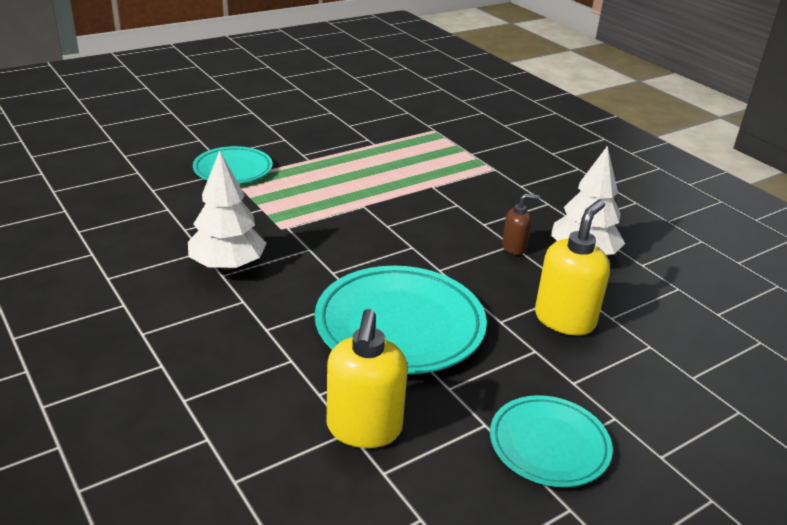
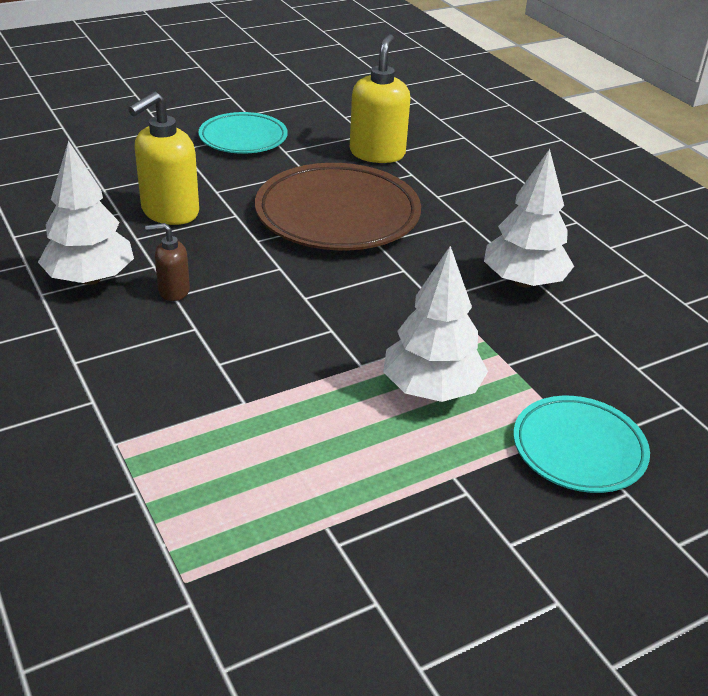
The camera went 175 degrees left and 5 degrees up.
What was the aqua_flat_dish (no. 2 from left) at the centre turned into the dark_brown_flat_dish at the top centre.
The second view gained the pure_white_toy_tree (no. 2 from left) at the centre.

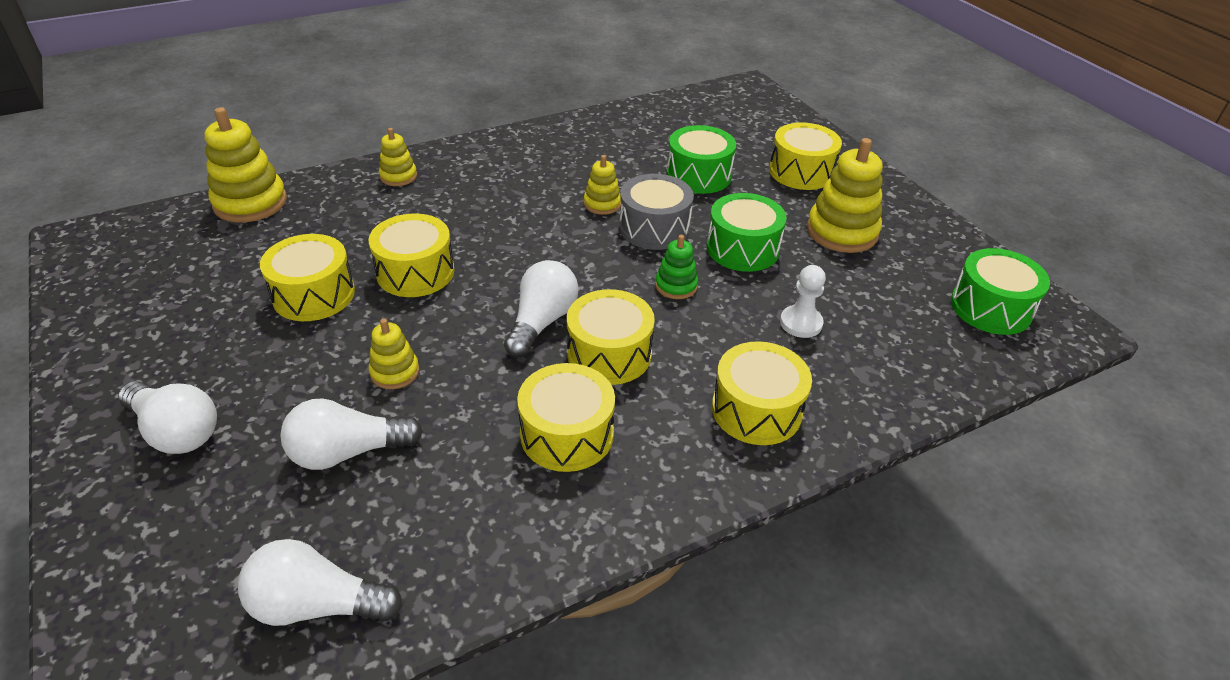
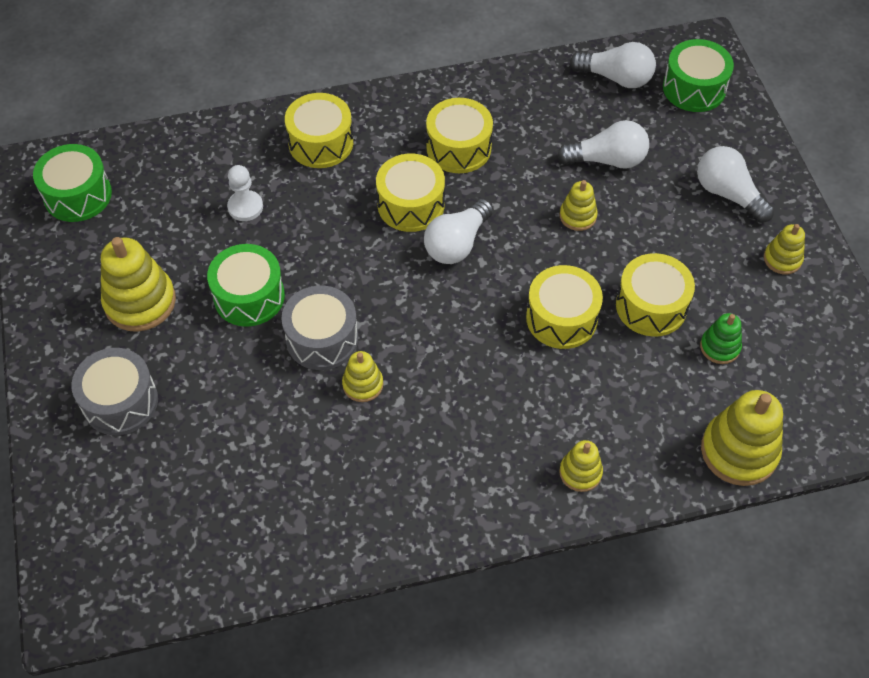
The camera went 165 degrees left and 15 degrees up.
What was the yellow_snare_drum (no. 6 from left) at the top centre turned into the ash-grey_snare_drum (no. 1 from left) at the middle left.
The green_snare_drum (no. 1 from left in the first image) ended up elsewhere, having gone from the top centre to the top right.
The green_stacking_toy ended up elsewhere, having gone from the centre to the middle right.
The second view gained the yellow_stacking_toy (no. 6 from left) at the middle right.

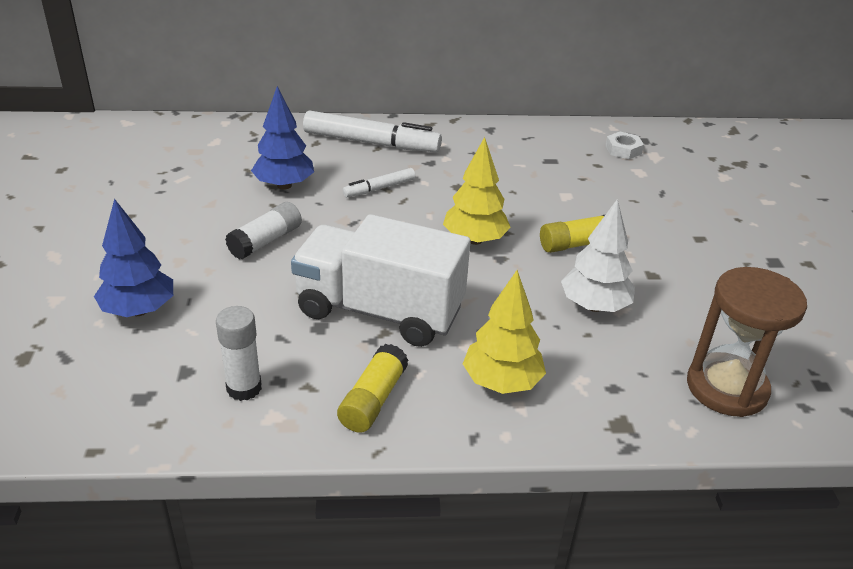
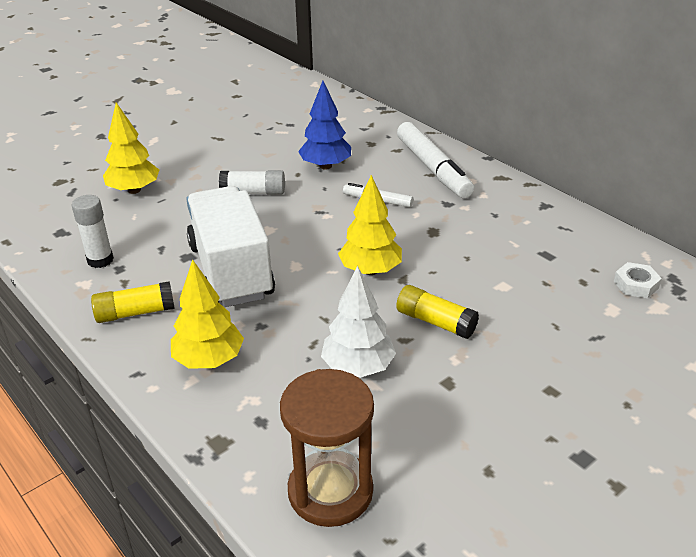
The camera went 55 degrees right and 0 degrees up.
What was the blue_toy_tree (no. 1 from left) at the middle left turned into the yellow_toy_tree (no. 1 from left) at the top left.

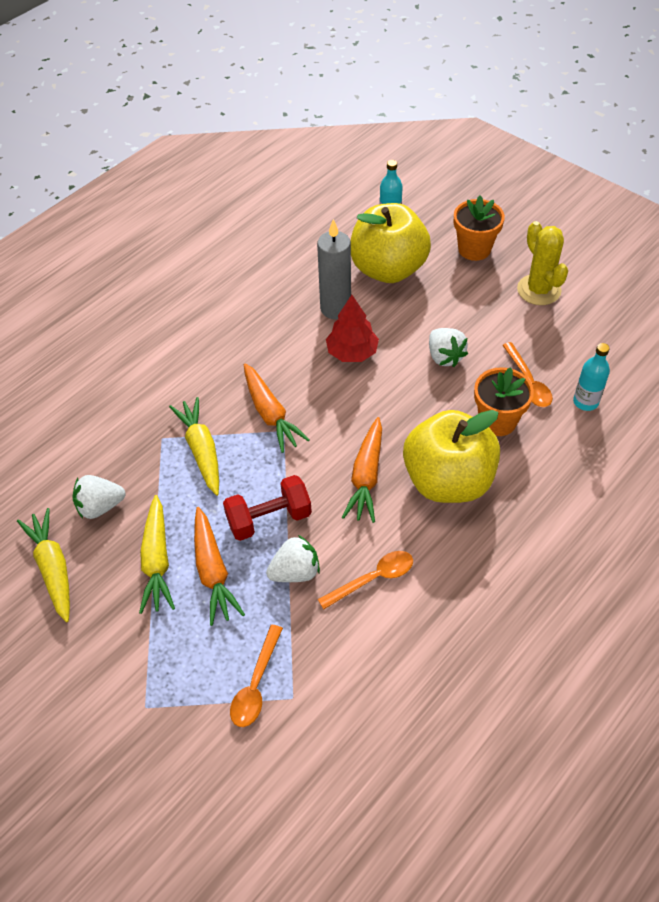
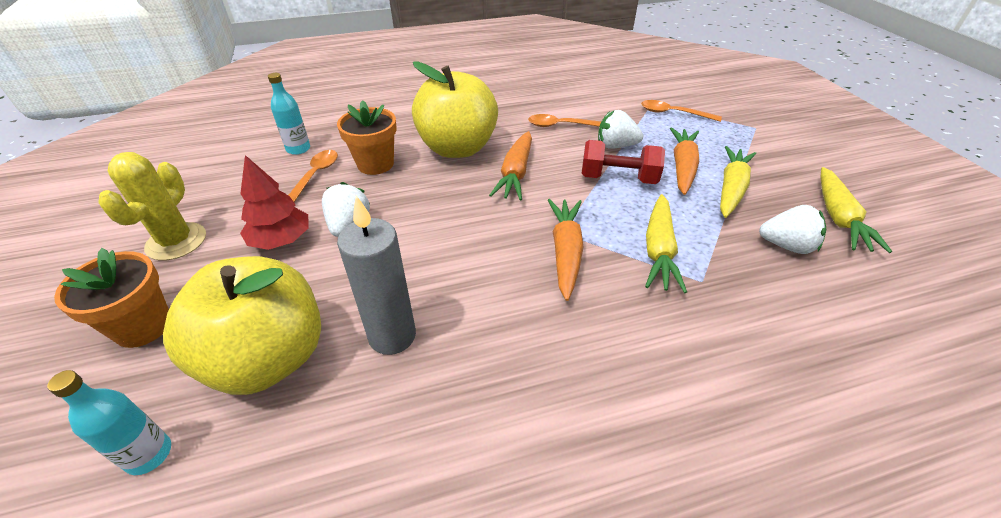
The camera went 150 degrees left and 10 degrees down.
The crimson_toy_tree ended up elsewhere, having gone from the centre to the middle left.
The orange_toy_carrot (no. 3 from left in the first image) at the centre ended up facing another way, 150 degrees clockwise from before.
The orange_teaspoon (no. 1 from left in the first image) at the bottom centre ended up facing another way, 120 degrees counterclockwise from before.

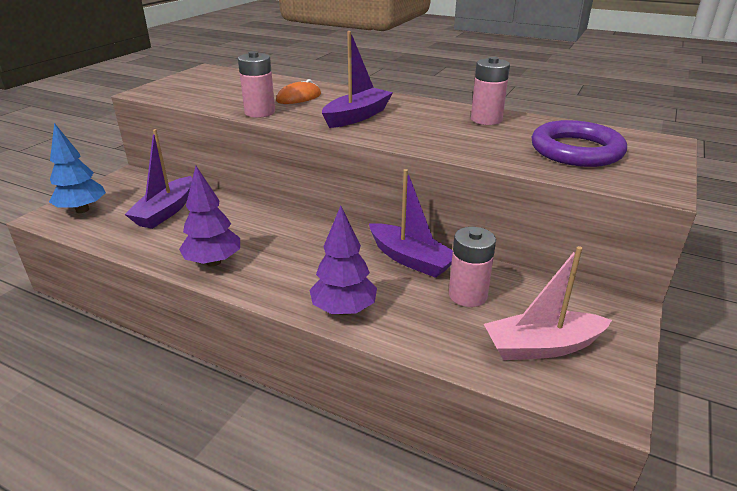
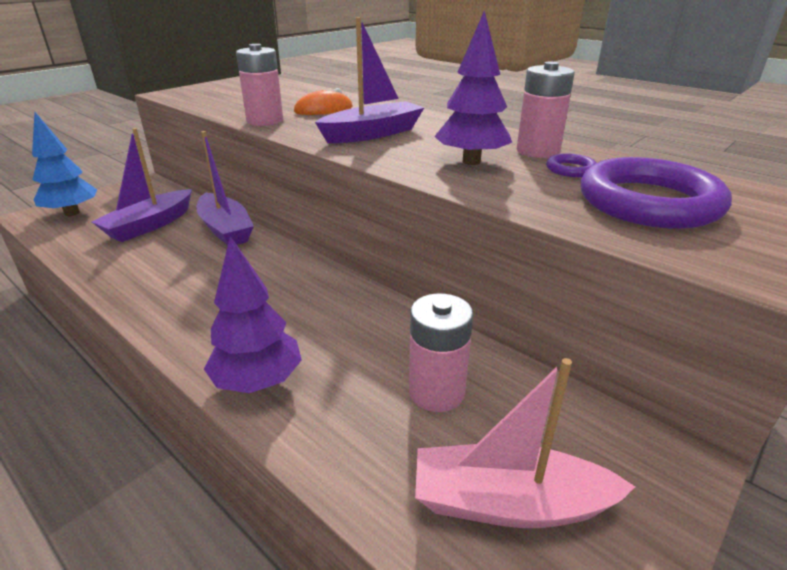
The camera went 15 degrees right and 0 degrees up.
The violet_toy_tree (no. 1 from left in the first image) ended up elsewhere, having gone from the middle left to the top centre.
The violet_sailboat (no. 3 from left in the first image) ended up elsewhere, having gone from the centre to the top left.
The second view gained the violet_hoop (no. 1 from left) at the top right.

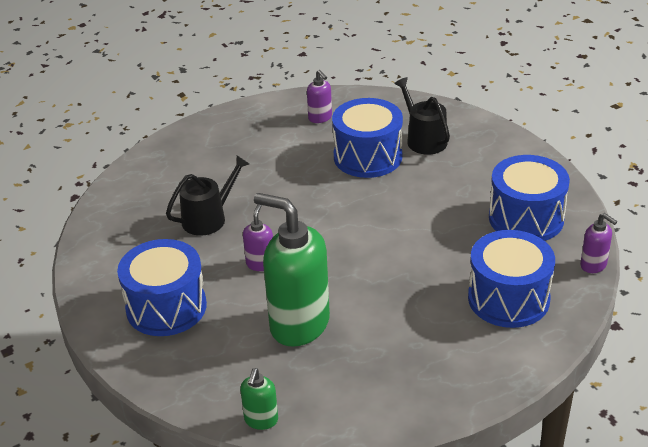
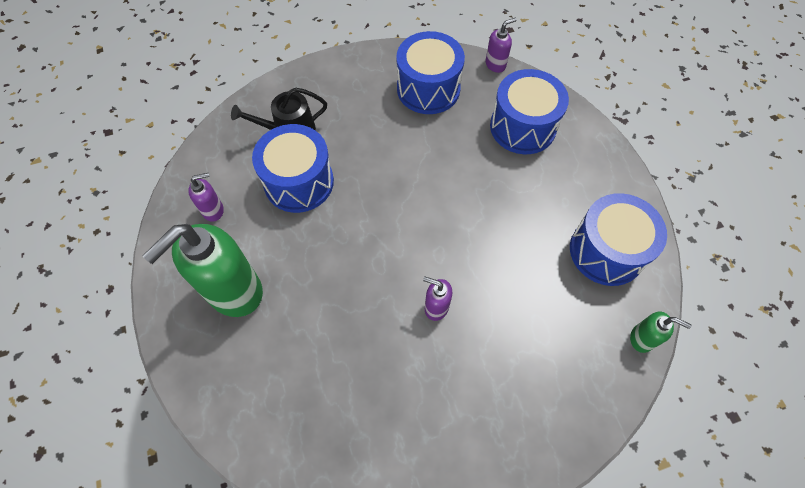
The camera went 80 degrees left and 25 degrees up.
The second view lost the ebony_watering_pot (no. 1 from left) at the middle left.
The green_soap_pump (no. 2 from left in the first image) ended up elsewhere, having gone from the centre to the middle left.
The blue_snare_drum (no. 1 from left in the first image) ended up elsewhere, having gone from the middle left to the middle right.

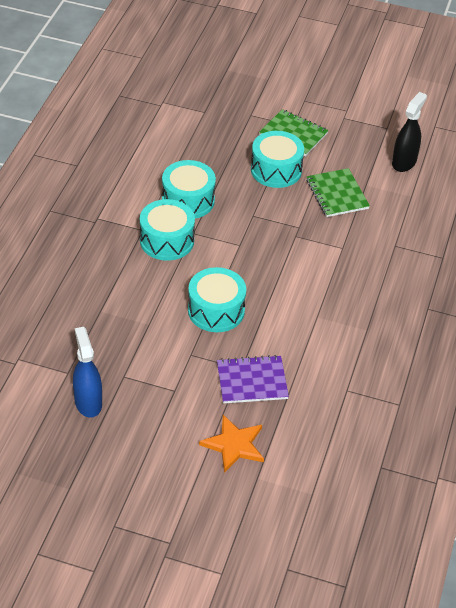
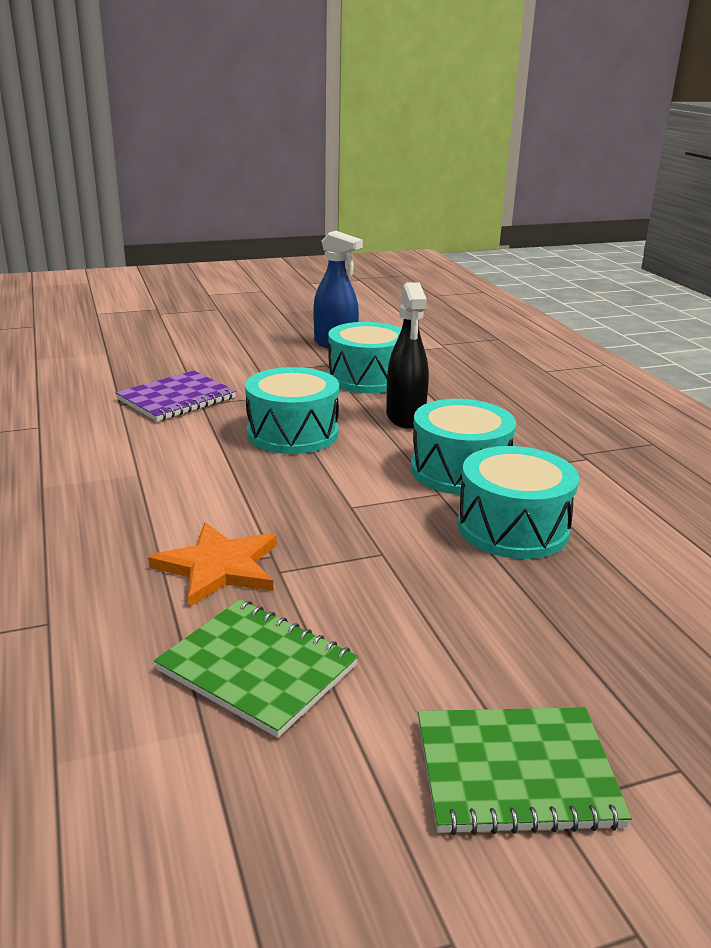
The camera went 145 degrees right and 20 degrees down.
The ebony_spray_cleaner ended up elsewhere, having gone from the top right to the centre.
The aqua_snare_drum (no. 4 from left in the first image) ended up elsewhere, having gone from the top centre to the centre.
The orange_star ended up elsewhere, having gone from the bottom centre to the middle left.

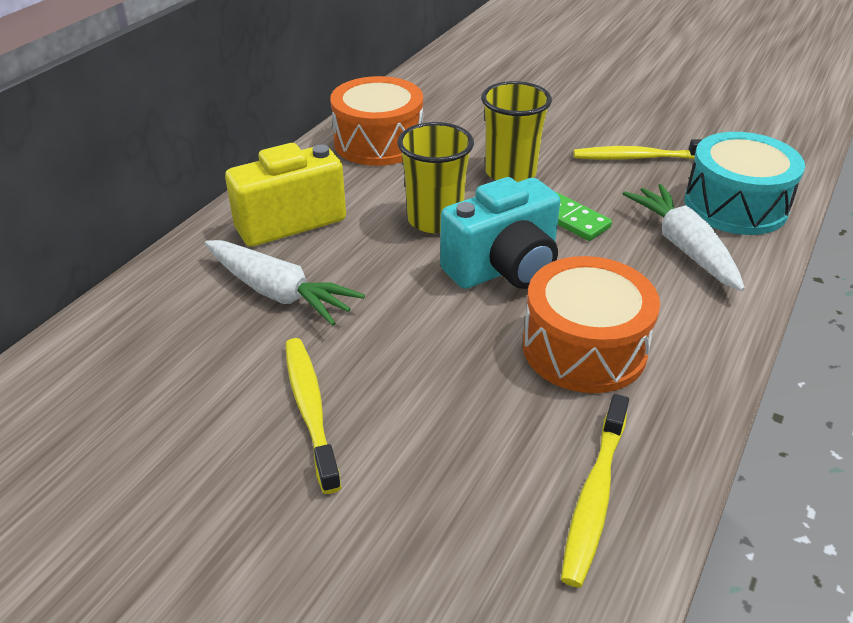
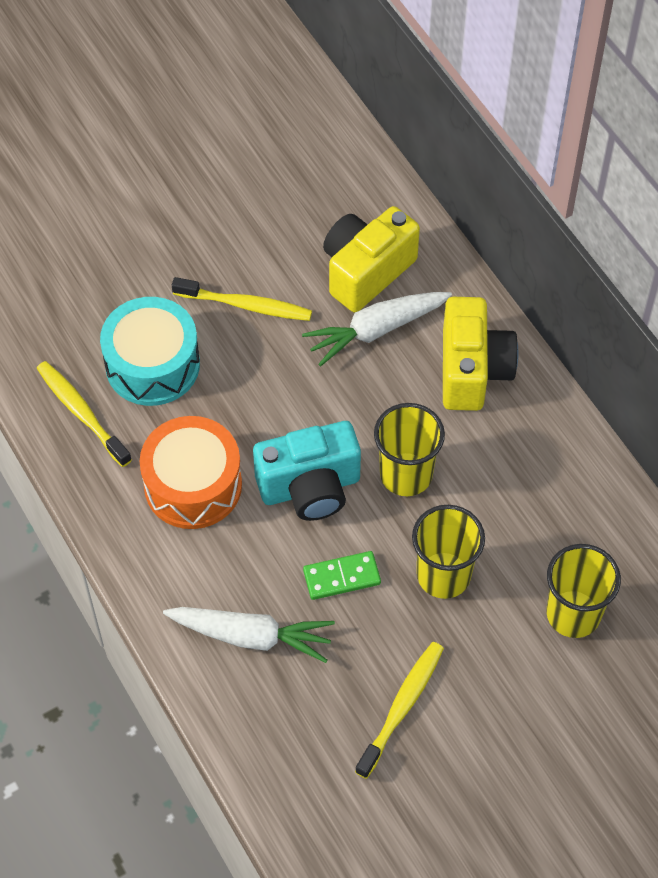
The camera went 120 degrees right and 20 degrees up.
The second view lost the orange_snare_drum (no. 1 from left) at the top centre.
The aqua_snare_drum ended up elsewhere, having gone from the top right to the middle left.
The aqua_camera at the centre ended up facing another way, 105 degrees counterclockwise from before.
The second view gained the yellow_camera (no. 1 from left) at the top centre.
The second view gained the yellow_tumbler (no. 3 from left) at the bottom right.

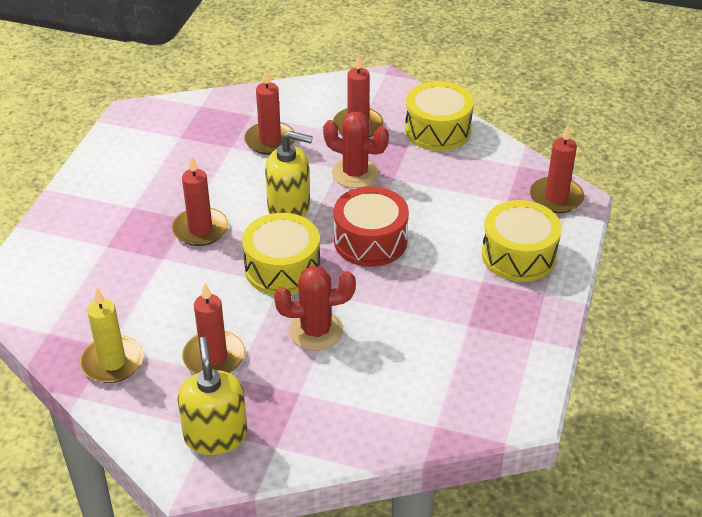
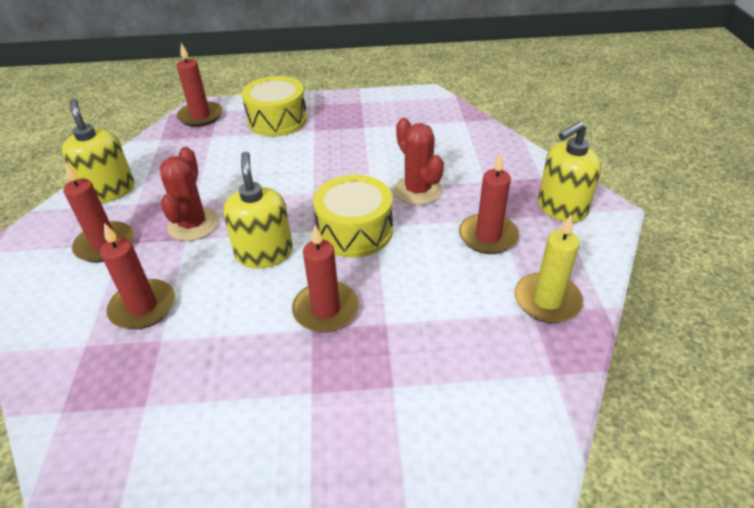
The camera went 110 degrees left and 0 degrees up.
Where the yellow_snare_drum (no. 2 from left) stood at the top centre, the yellow_soap_pump (no. 1 from left) came to stand at the top left.
The second view lost the crimson_snare_drum at the centre.

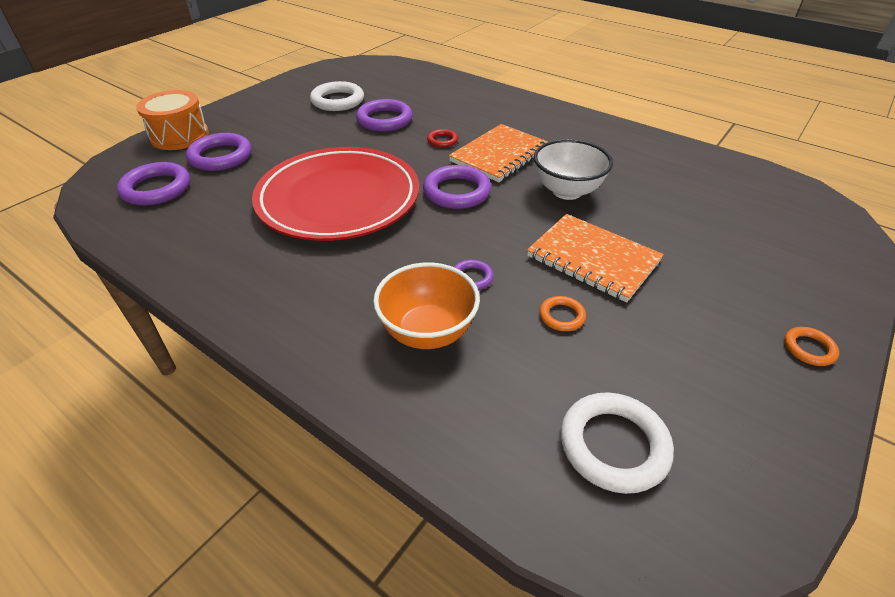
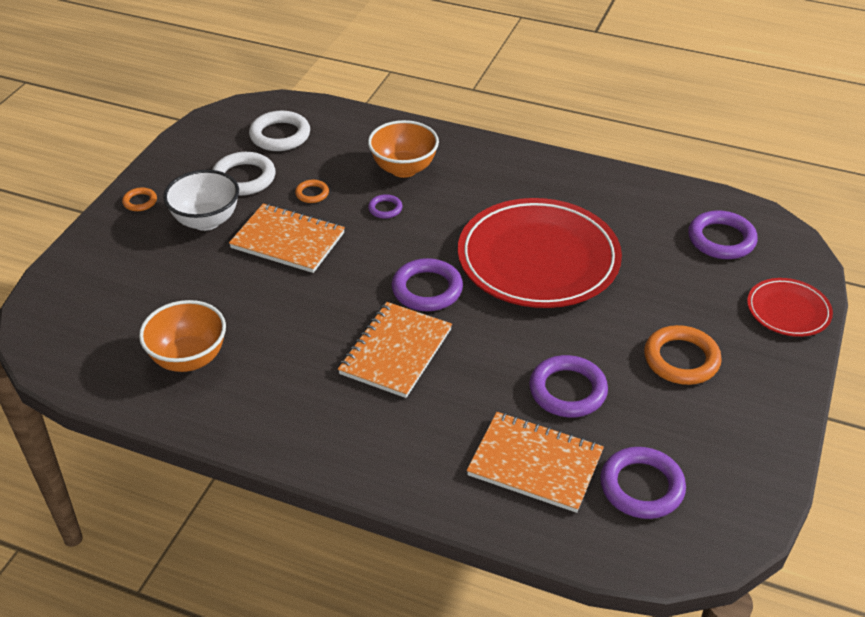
The camera went 165 degrees right and 0 degrees up.
The pure_white_hoop (no. 1 from left) ended up elsewhere, having gone from the top centre to the top left.
Where the orange_snare_drum stood at the top left, the crimson_flat_dish (no. 2 from left) came to stand at the middle right.
The second view lost the crimson_hoop at the top centre.
The violet_hoop (no. 2 from left in the first image) ended up elsewhere, having gone from the top left to the bottom right.
The pure_white_bowl ended up elsewhere, having gone from the top centre to the top left.
The second view gained the orange_bowl (no. 1 from left) at the middle left.
The second view gained the orange_hoop (no. 3 from left) at the middle right.
The second view gained the orange_notebook (no. 3 from left) at the bottom centre.

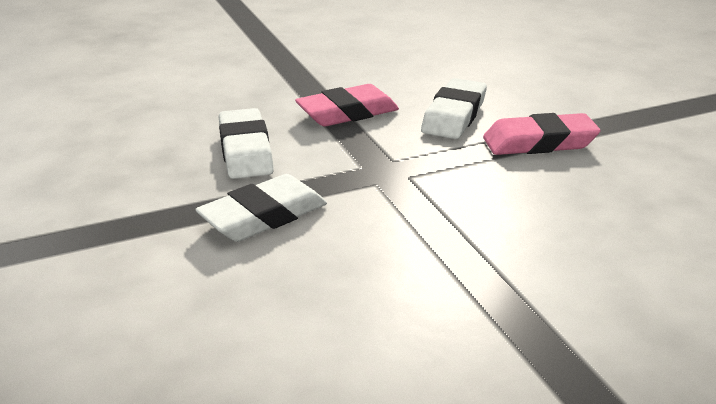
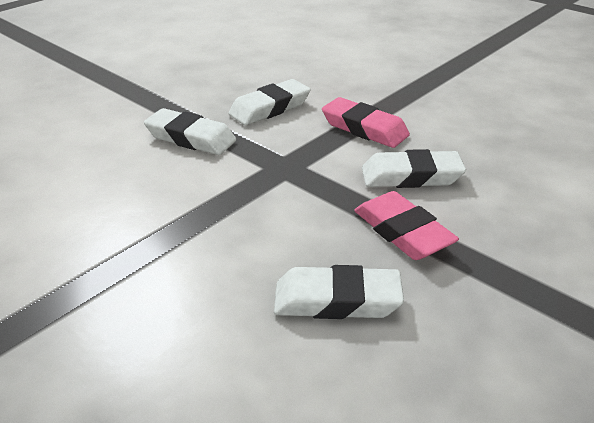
The camera went 65 degrees right and 5 degrees up.
The second view gained the pure_white_pencil_eraser (no. 3 from left) at the bottom centre.

